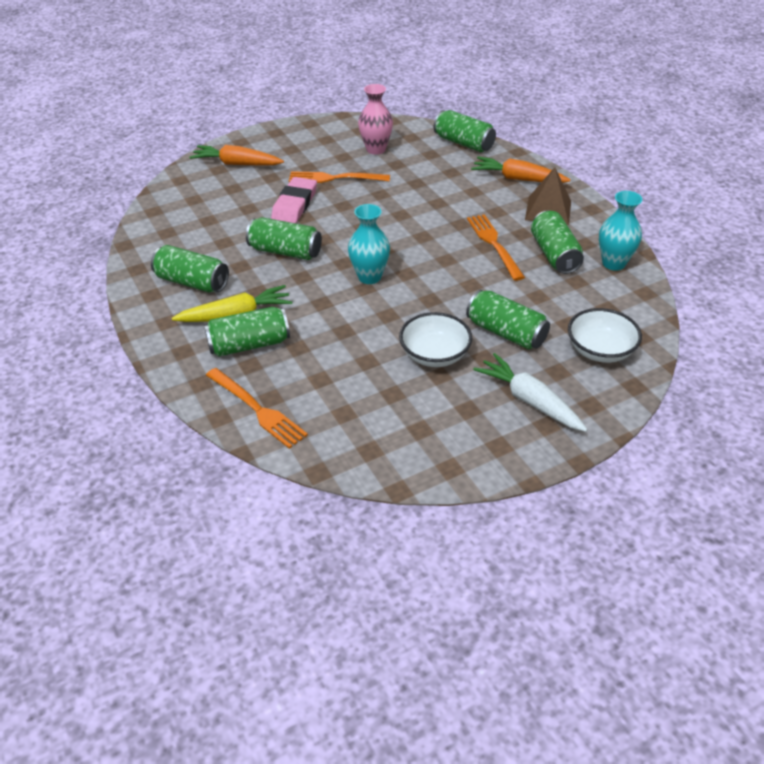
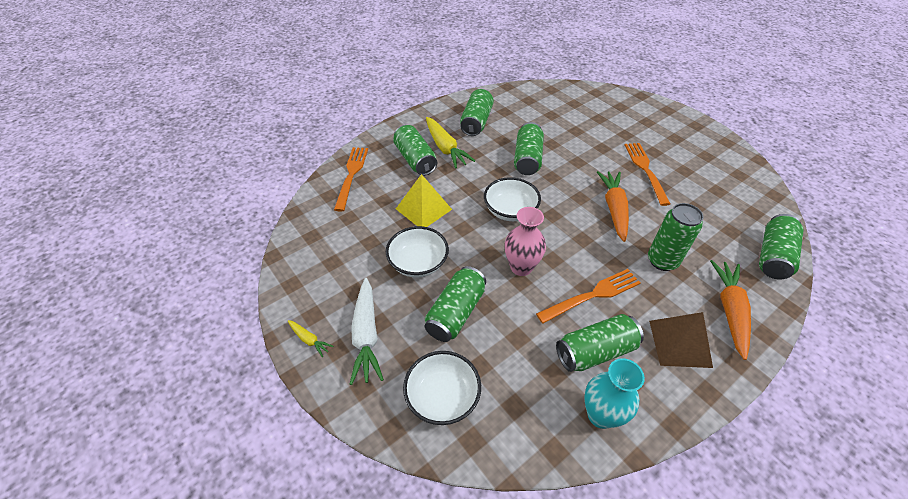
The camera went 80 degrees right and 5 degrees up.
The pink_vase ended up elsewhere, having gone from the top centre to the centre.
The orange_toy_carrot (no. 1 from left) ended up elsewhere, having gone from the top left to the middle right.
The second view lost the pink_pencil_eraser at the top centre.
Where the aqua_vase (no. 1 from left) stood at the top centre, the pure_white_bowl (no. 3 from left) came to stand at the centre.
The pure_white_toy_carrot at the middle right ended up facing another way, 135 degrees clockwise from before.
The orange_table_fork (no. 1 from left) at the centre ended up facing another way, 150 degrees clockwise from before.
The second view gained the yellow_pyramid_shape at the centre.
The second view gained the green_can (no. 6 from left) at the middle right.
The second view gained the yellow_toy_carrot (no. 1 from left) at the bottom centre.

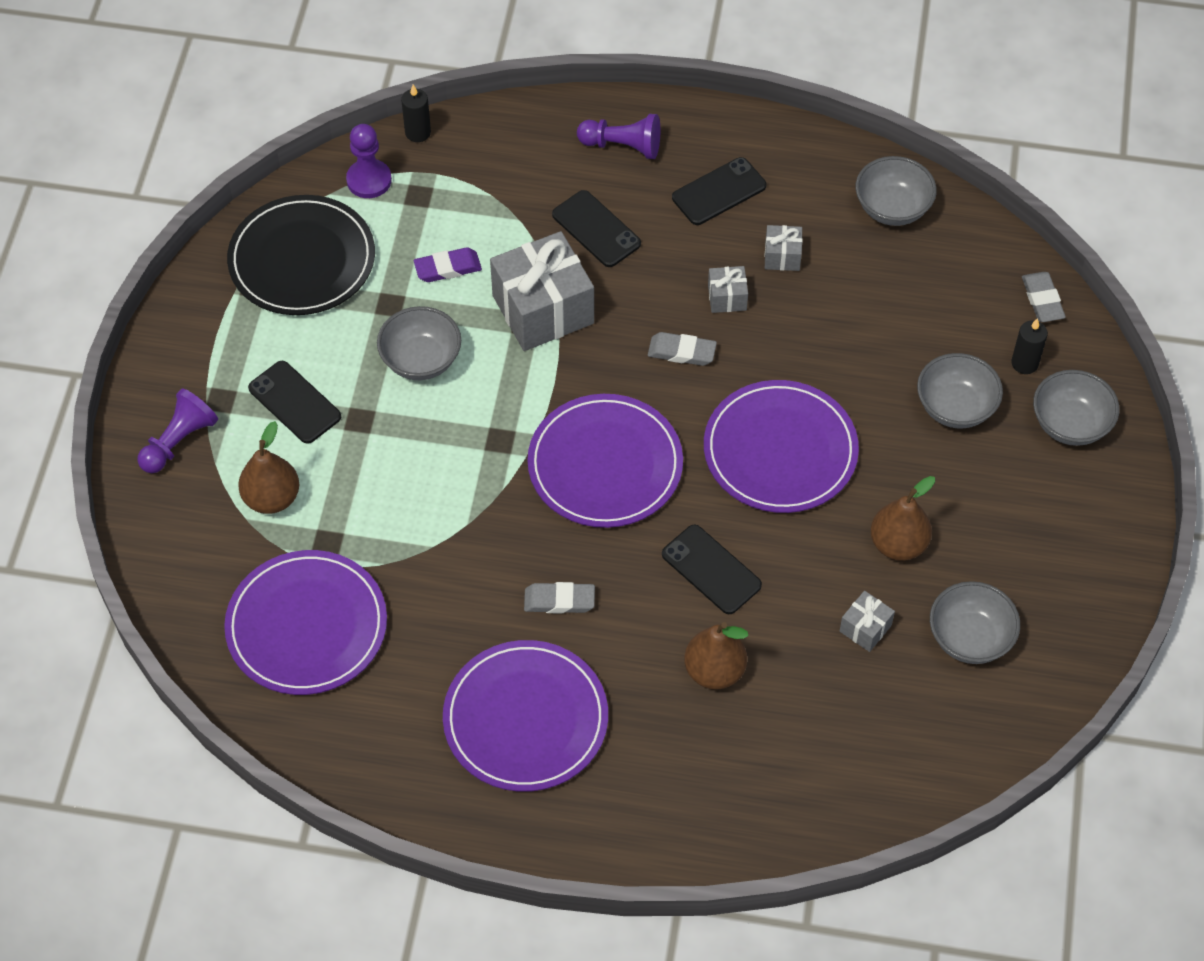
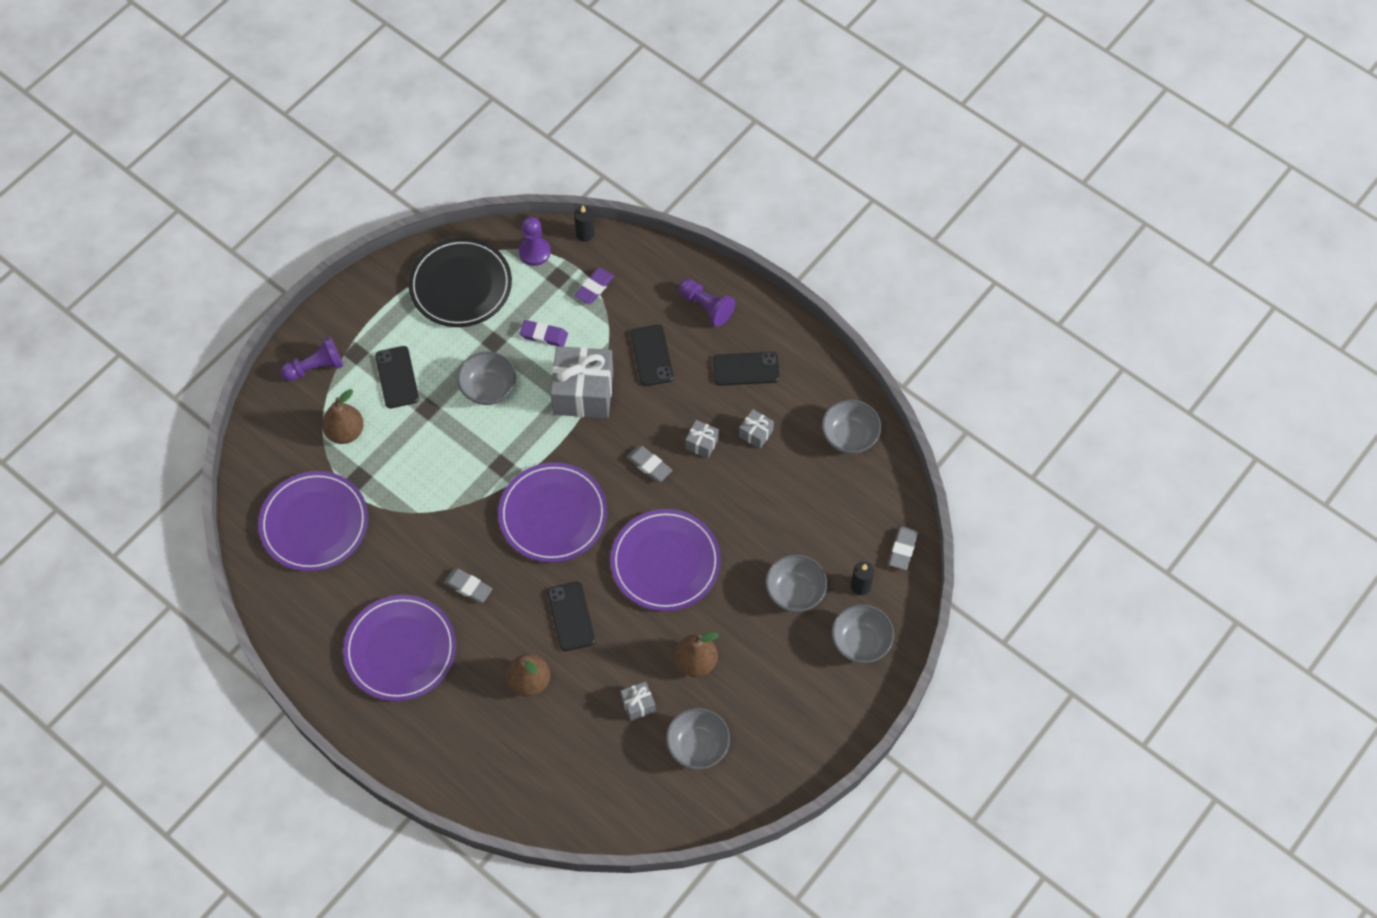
The camera went 30 degrees right and 5 degrees up.
The second view gained the violet_pencil_eraser (no. 2 from left) at the top centre.

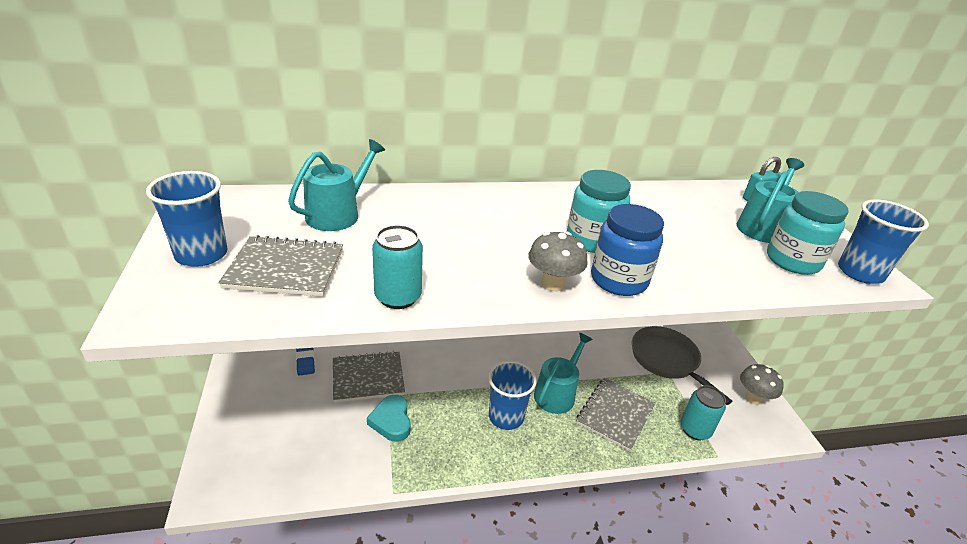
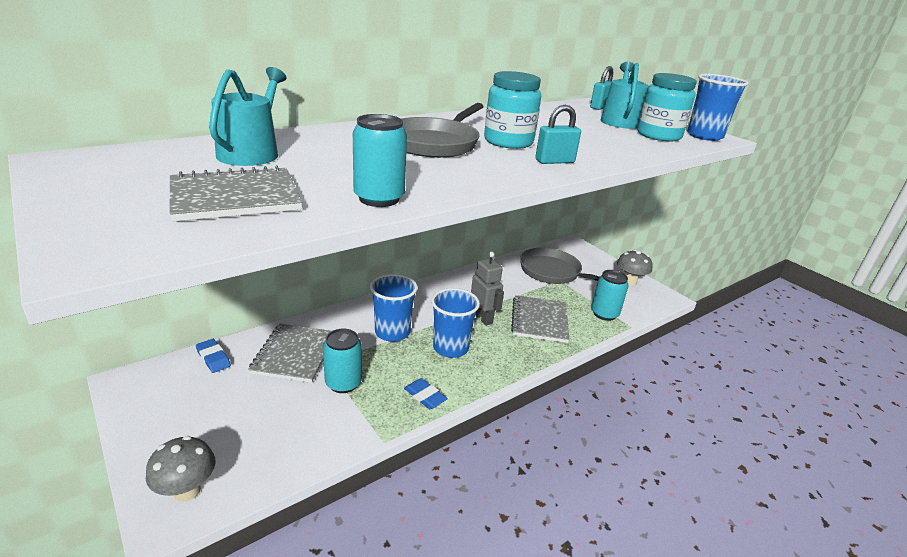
The camera went 25 degrees left and 5 degrees down.
The blue_tumbler (no. 1 from left) ended up elsewhere, having gone from the middle left to the centre.
Where the blue_preserve_jar stood at the centre, the aqua_lock (no. 1 from left) came to stand at the top centre.
The ash-grey_fungus (no. 1 from left) ended up elsewhere, having gone from the centre to the bottom left.
Where the aqua_watering_pot (no. 2 from left) stood at the bottom centre, the ash-grey_toy_robot came to stand at the centre.
The ash-grey_notebook (no. 2 from left) at the bottom centre ended up facing another way, 45 degrees counterclockwise from before.
Where the aqua_heart_shape stood at the bottom centre, the aqua_can (no. 1 from left) came to stand at the centre.
The second view gained the ash-grey_pan (no. 1 from left) at the top centre.
The second view gained the blue_pencil_eraser (no. 2 from left) at the bottom centre.

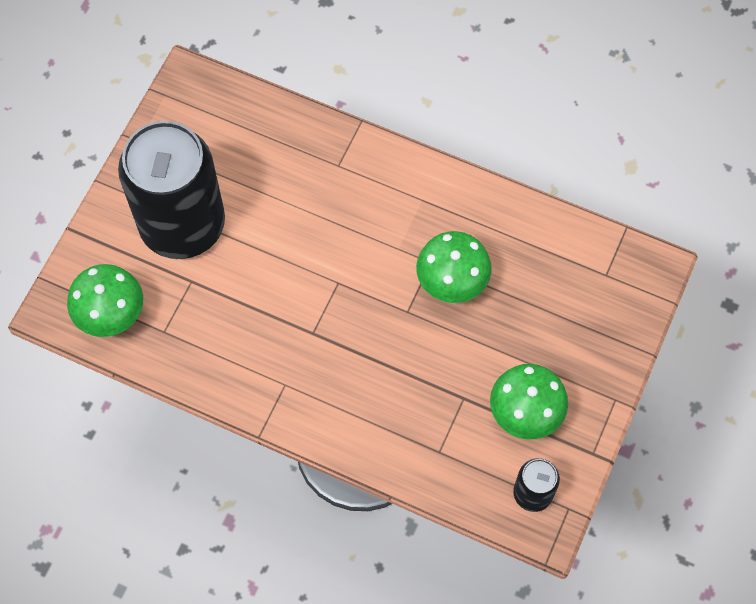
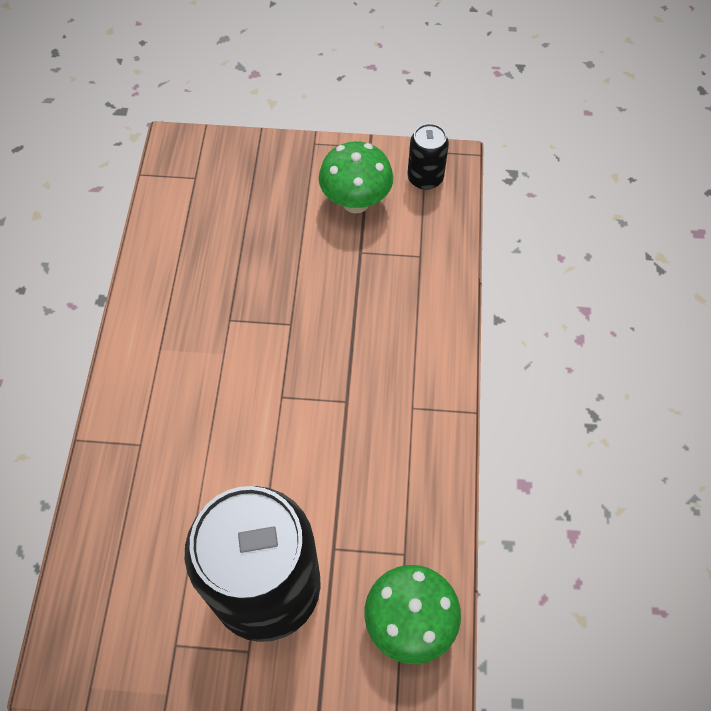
The camera went 110 degrees left and 5 degrees down.
The second view lost the green_fungus (no. 2 from left) at the centre.

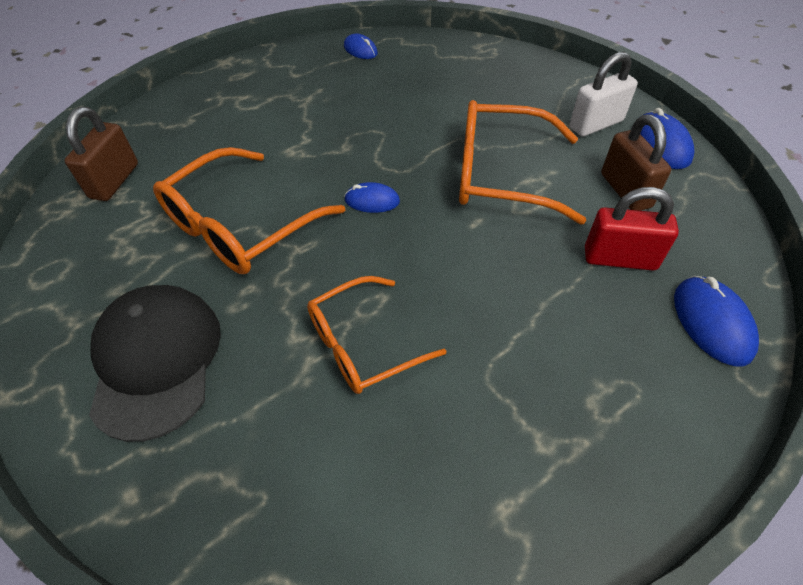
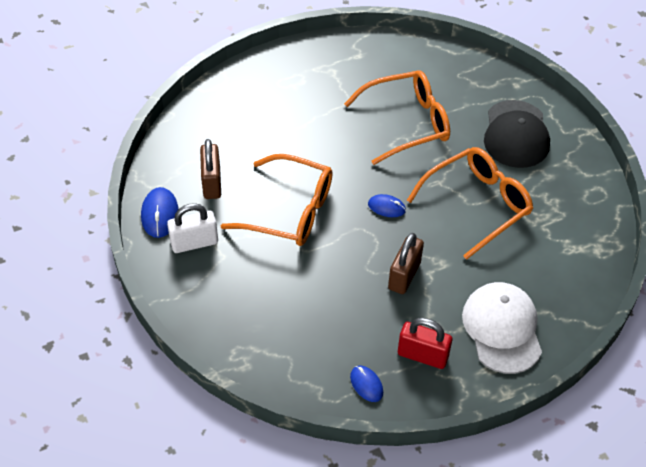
The camera went 170 degrees left and 0 degrees up.
The dark_brown_lock (no. 1 from left in the first image) ended up elsewhere, having gone from the top left to the centre.
The crimson_lock ended up elsewhere, having gone from the middle right to the bottom centre.
The size of the orange_spectacles (no. 2 from left) at the centre changed by a factor of 1.51.
The second view lost the blue_PC_mouse (no. 4 from left) at the middle right.
The second view gained the pure_white_peaked_cap at the bottom right.

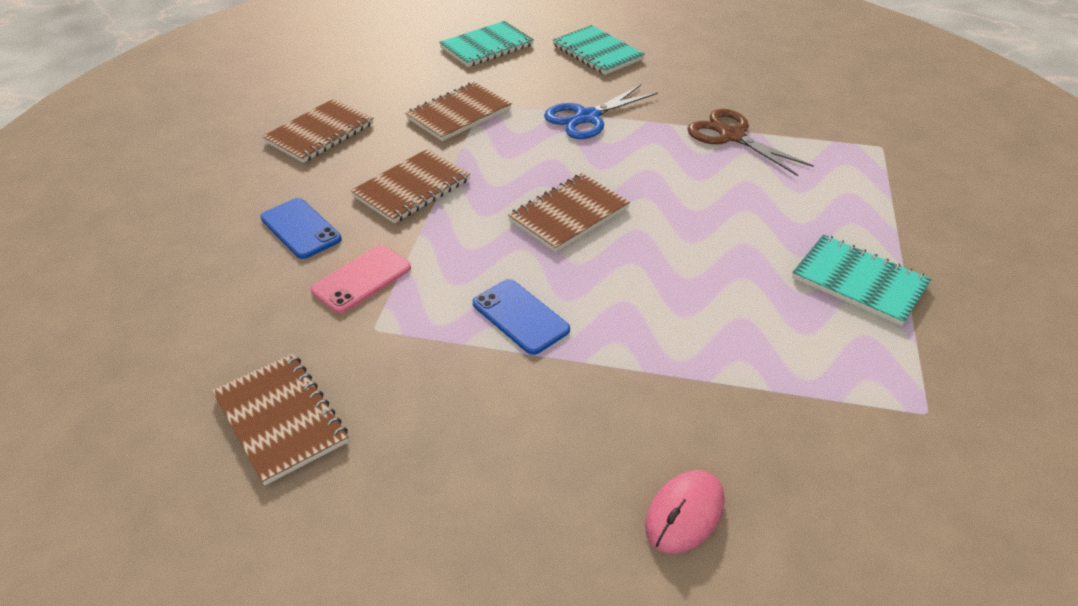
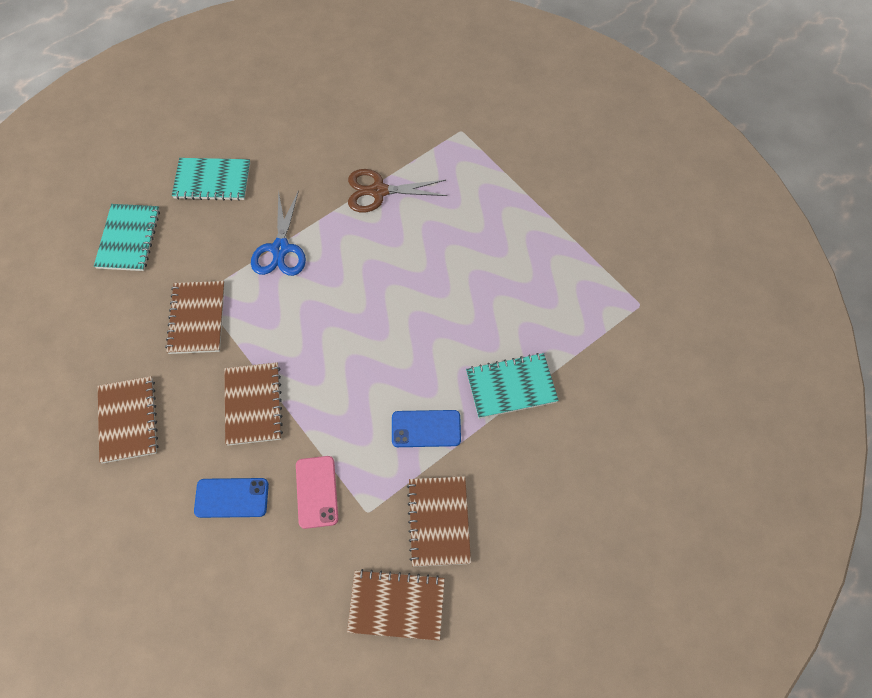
The camera went 50 degrees left and 20 degrees up.
The dark_brown_notebook (no. 5 from left) ended up elsewhere, having gone from the centre to the bottom centre.
The aqua_notebook (no. 3 from left) ended up elsewhere, having gone from the middle right to the centre.
The second view lost the pink_PC_mouse at the bottom centre.

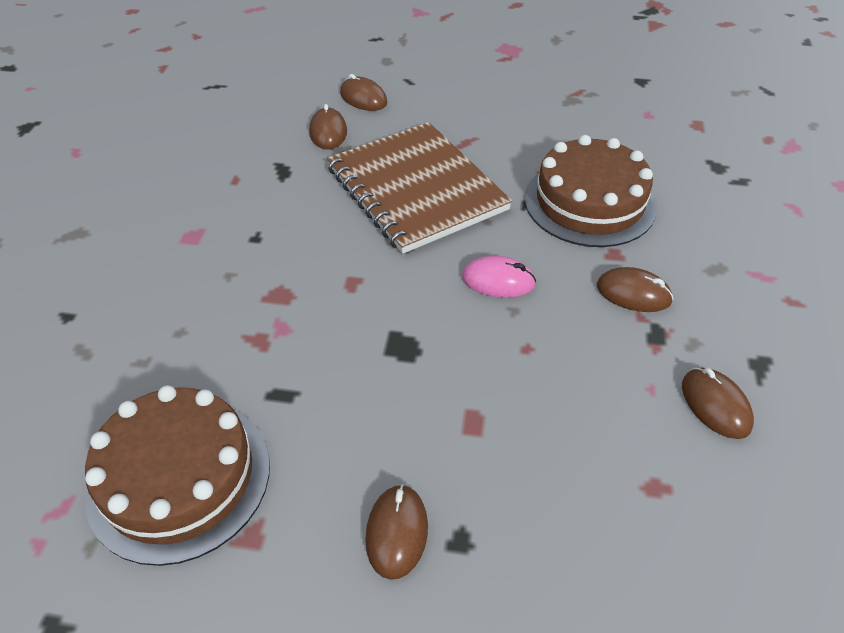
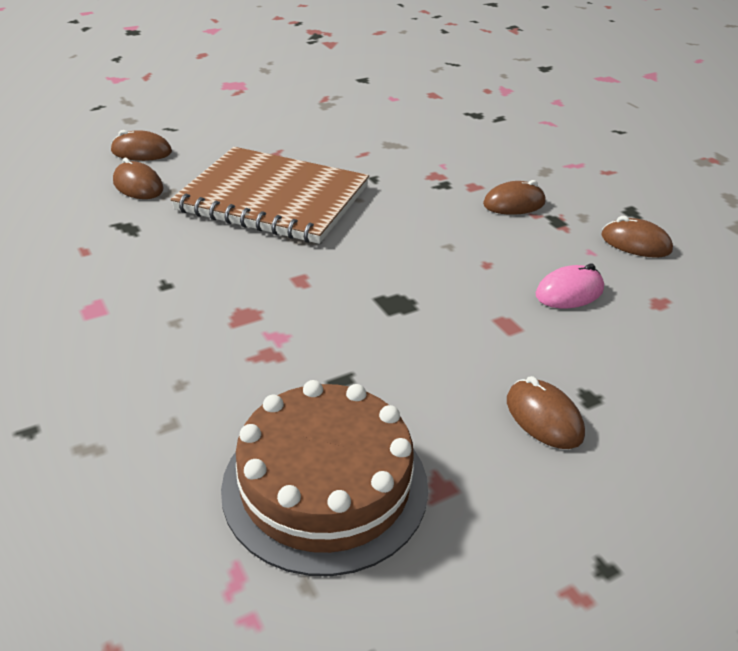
The camera went 40 degrees left and 10 degrees down.
The second view lost the dark_brown_gateau (no. 2 from left) at the top right.
The pink_PC_mouse ended up elsewhere, having gone from the centre to the middle right.

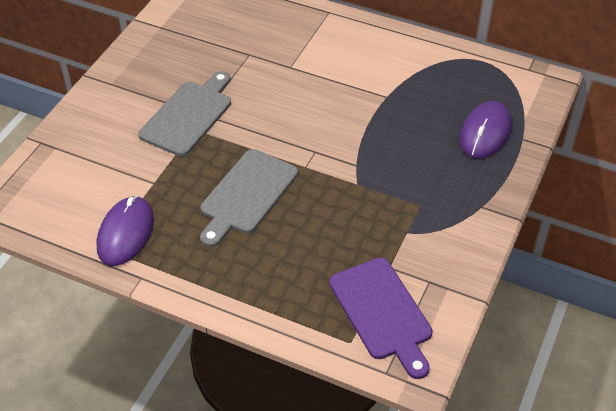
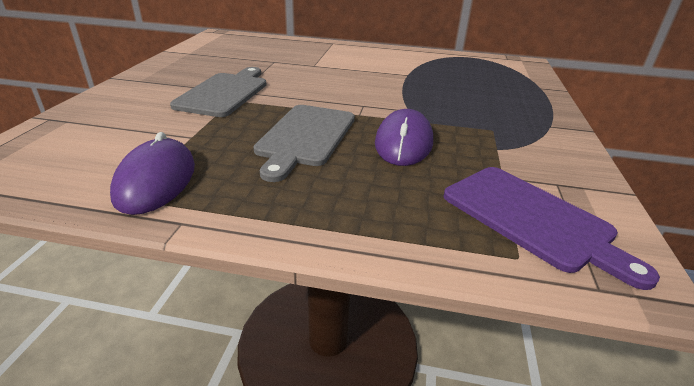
The camera went 15 degrees left and 15 degrees down.
The violet_PC_mouse (no. 2 from left) ended up elsewhere, having gone from the top right to the centre.

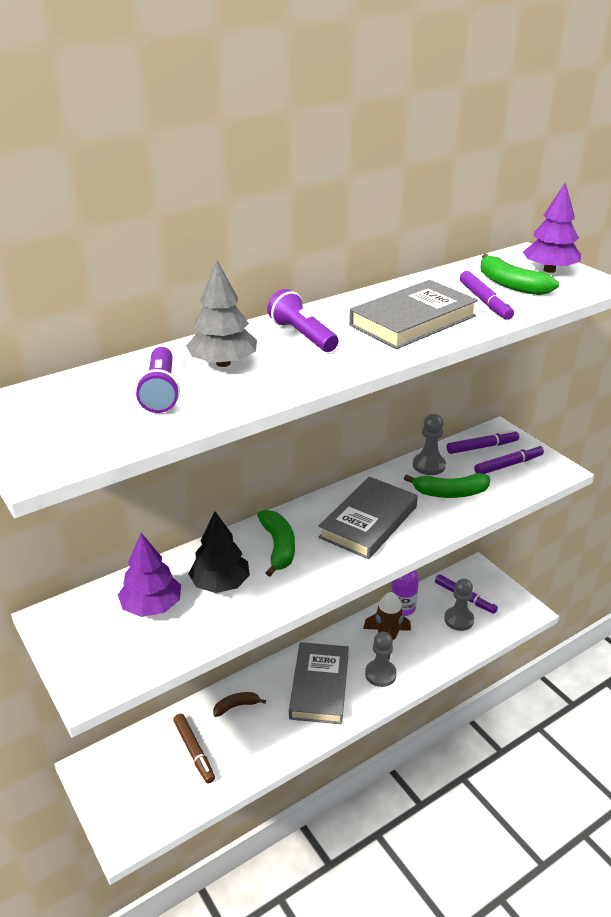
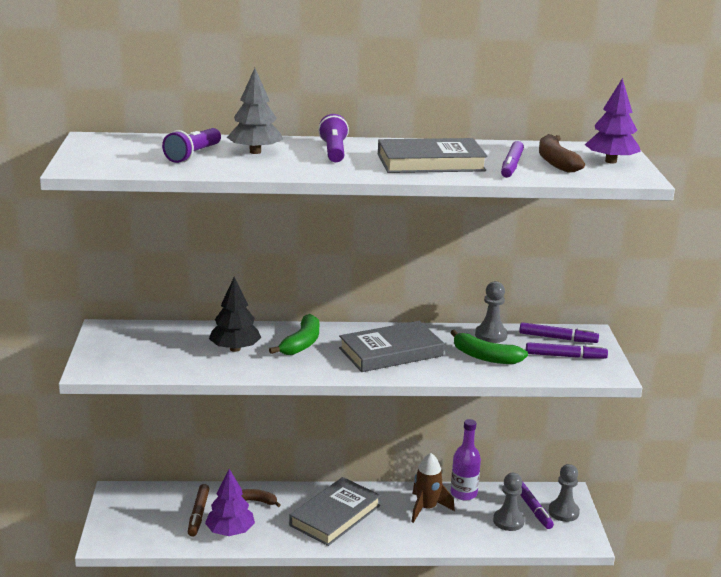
The camera went 30 degrees right and 10 degrees down.
What was the green_toy_banana (no. 3 from left) at the top right turned into the dark_brown_toy_banana (no. 2 from left) at the top right.
The violet_toy_tree (no. 1 from left) ended up elsewhere, having gone from the middle left to the bottom left.
The ash-grey_game_pawn (no. 1 from left in the first image) ended up elsewhere, having gone from the bottom centre to the bottom right.

